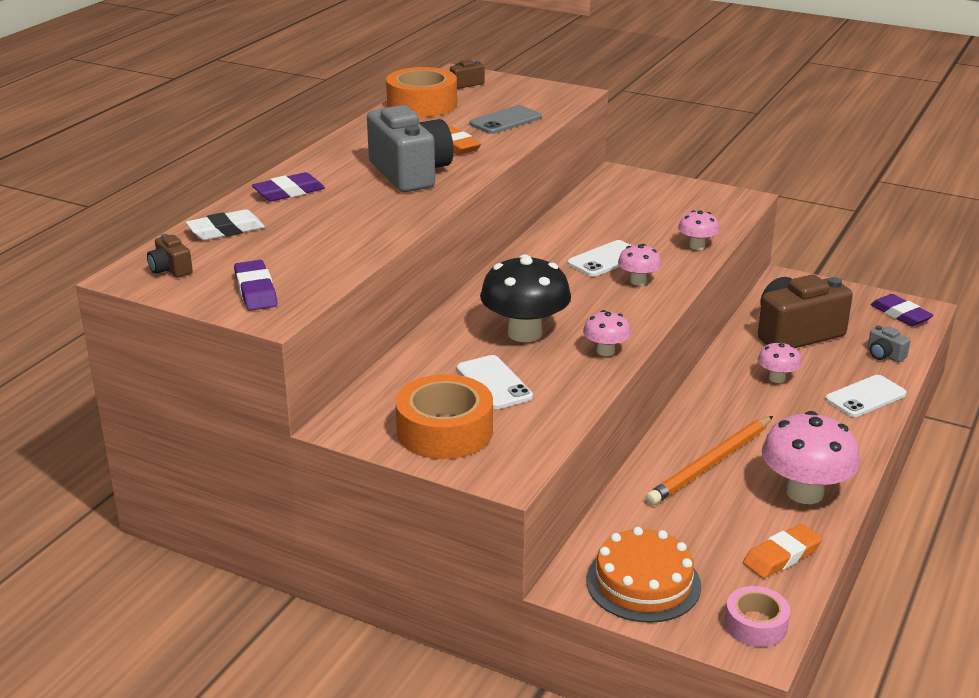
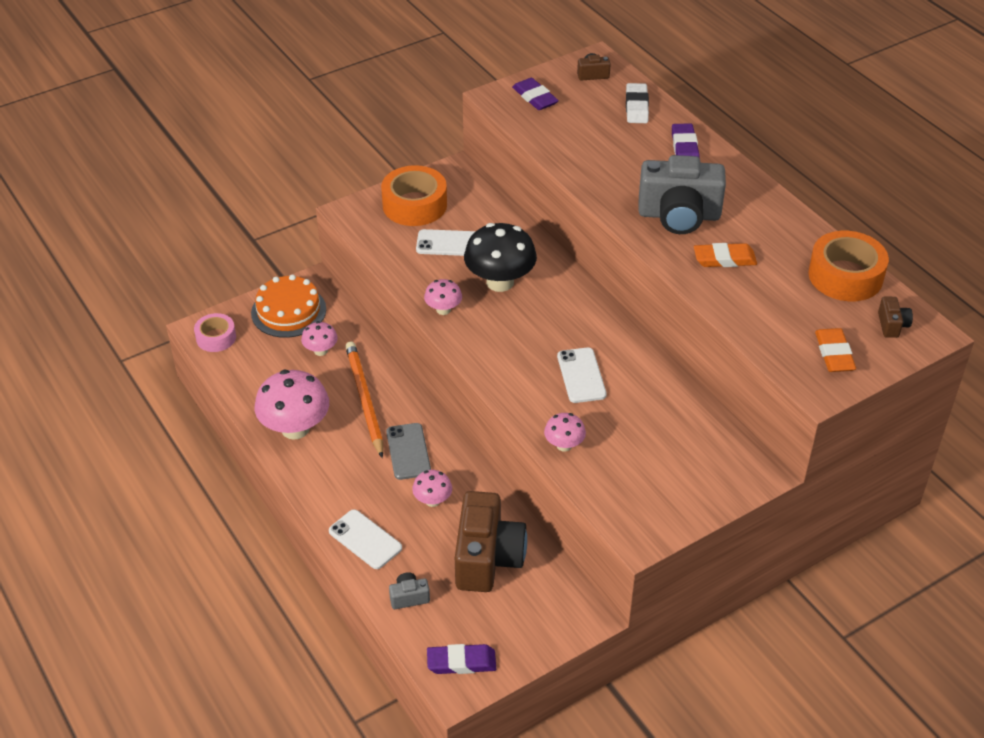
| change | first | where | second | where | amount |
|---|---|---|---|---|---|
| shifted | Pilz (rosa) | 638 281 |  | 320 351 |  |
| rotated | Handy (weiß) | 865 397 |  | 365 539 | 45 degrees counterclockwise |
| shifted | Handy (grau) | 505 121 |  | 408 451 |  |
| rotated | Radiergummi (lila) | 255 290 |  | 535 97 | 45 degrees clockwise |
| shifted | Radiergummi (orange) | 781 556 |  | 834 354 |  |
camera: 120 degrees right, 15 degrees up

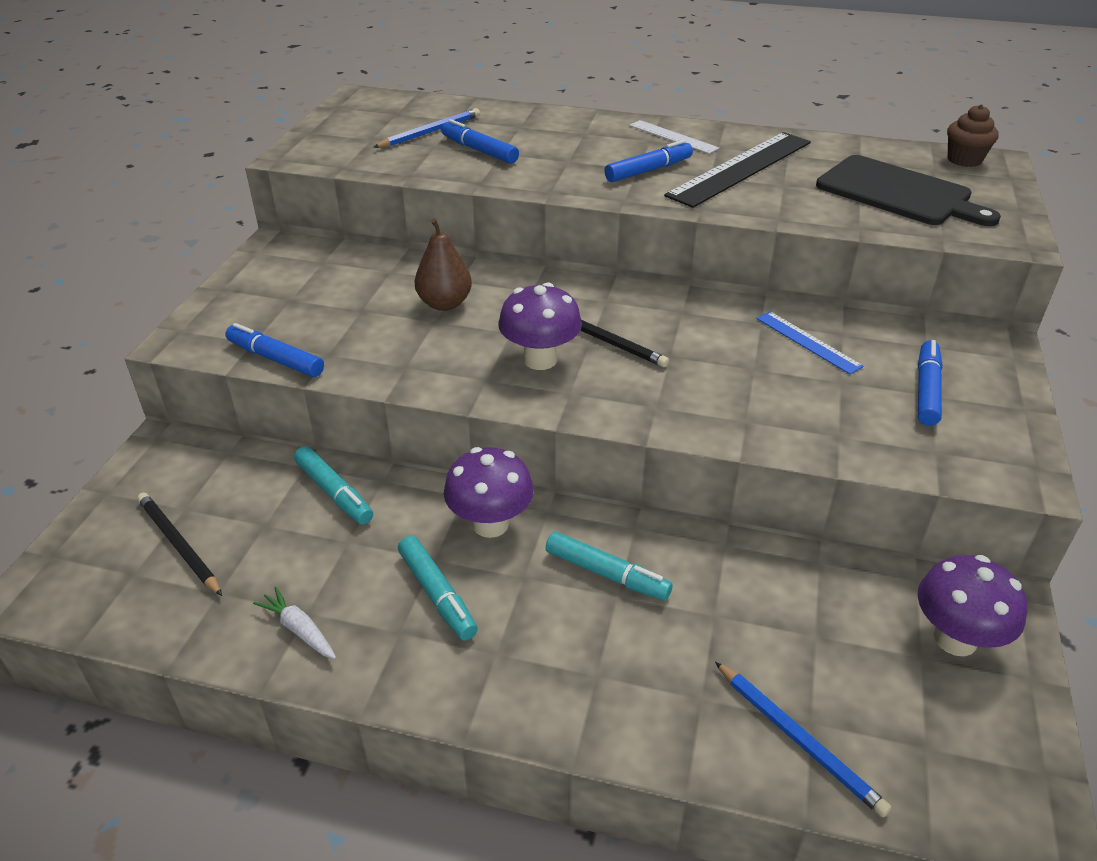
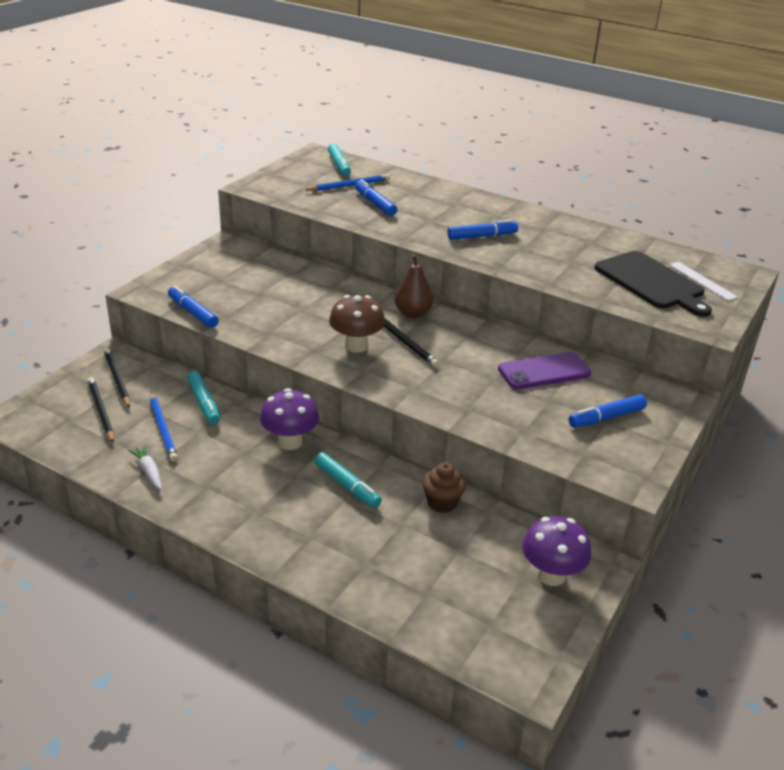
| change | first | where | second | where | amount |
|---|---|---|---|---|---|
| new |  |  | Bleistift (schwarz) | 117 379 |  |
| shifted | Bleistift (blau) | 798 739 |  | 163 428 |  |
| shifted | Filzstift (türkis) | 437 594 |  | 339 165 |  |
| repainted | Pilz (lila) | 540 359 | Pilz (braun) | 356 346 |  |
| shifted | Birne (braun) | 444 303 |  | 412 313 |  |
| shifted | Muffin (braun) | 964 160 |  | 442 502 |  |
| swapped | Lineal (blau) | 808 342 | Handy (lila) | 544 371 |  |
| rotated | Filzstift (blau) | 926 390 |  | 606 417 | 150 degrees counterclockwise |
| shifted | Lineal (weiß) | 673 137 |  | 702 281 |  |
| gone | Lineal (schwarz) | 741 168 |  |  |  |
camera: 15 degrees right, 5 degrees down

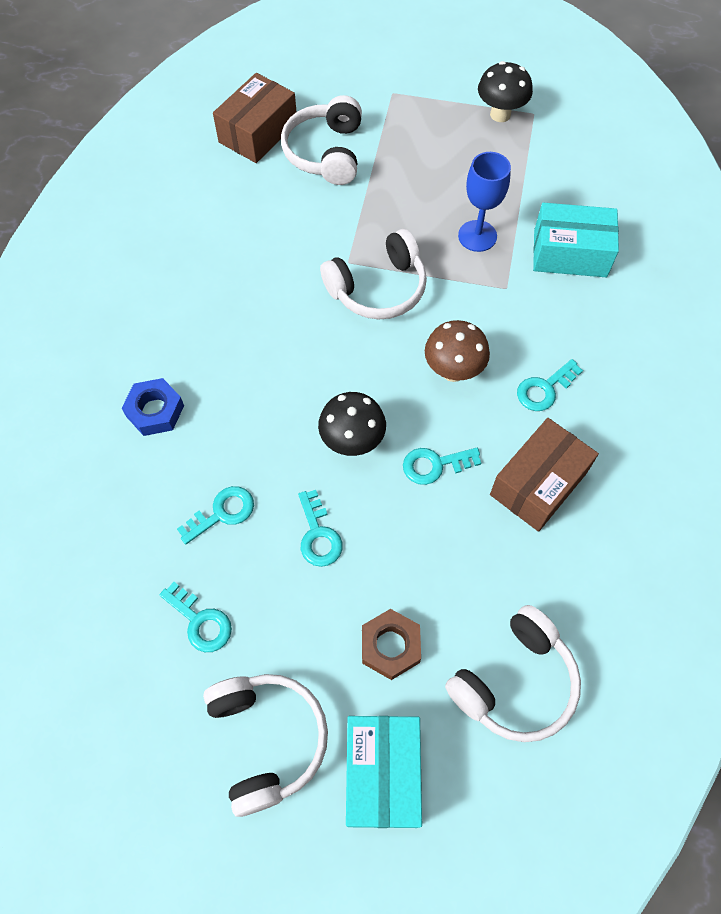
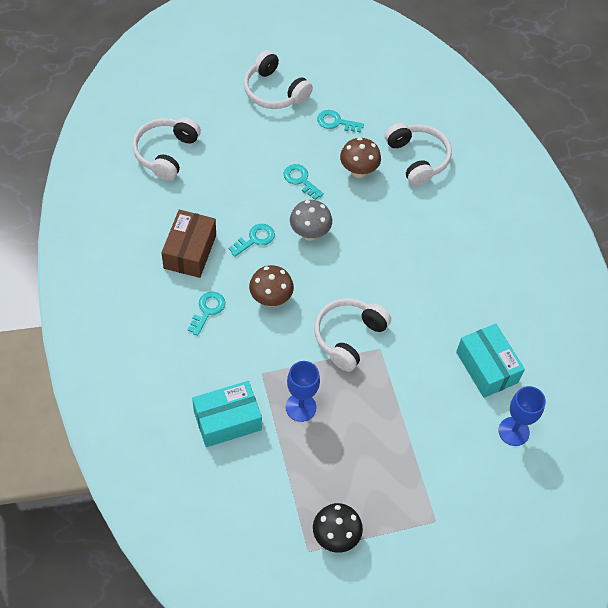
| change | first | where | second | where | amount |
|---|---|---|---|---|---|
| repainted | Pilz (schwarz) | 352 442 | Pilz (grau) | 309 233 |  |
| swapped | Schlüssel (türkis) | 222 513 | Pilz (braun) | 358 171 |  |
| shifted | Kopfhörer (weiß) | 325 153 |  | 417 159 |  |
| shifted | Schachtel (türkis) | 382 774 |  | 486 367 |  |
| swapped | Schachtel (braun) | 258 132 | Kelch (blau) | 513 431 |  |
| gone | Sechskantmutter (blau) | 155 411 |  |  |  |
| gone | Sechskantmutter (braun) | 390 646 |  |  |  |
camera: 150 degrees right, 5 degrees down

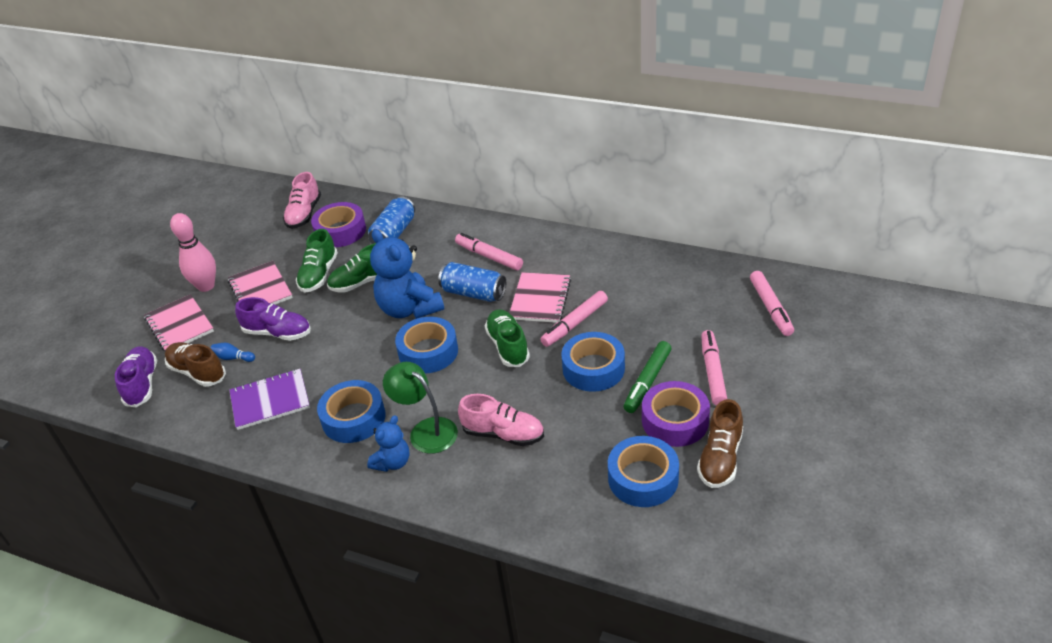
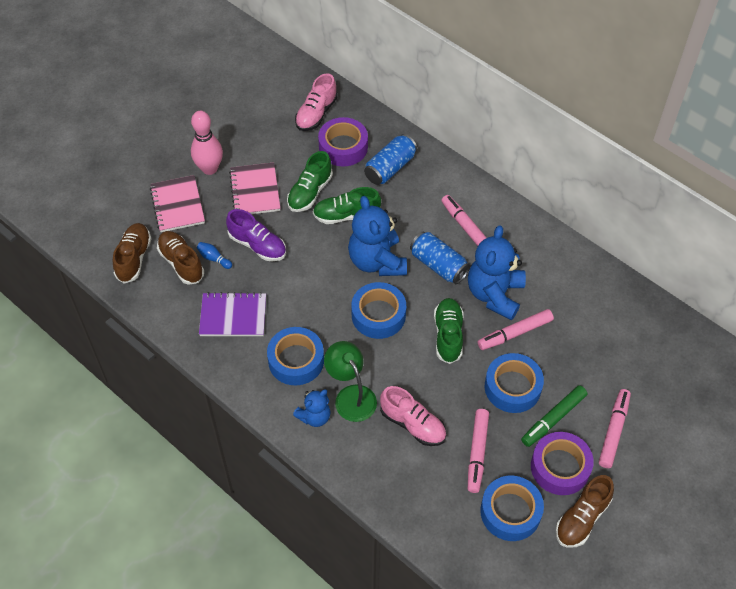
| change | first | where | second | where | amount |
|---|---|---|---|---|---|
| repainted | Schuh (lila) | 142 384 | Schuh (braun) | 134 258 |  |
| swapped | Notizbuch (rosa) | 540 299 | Teddybär (blau) | 494 294 |  |
| shifted | Filzstift (rosa) | 771 308 |  | 477 453 |  |
camera: 15 degrees right, 15 degrees up

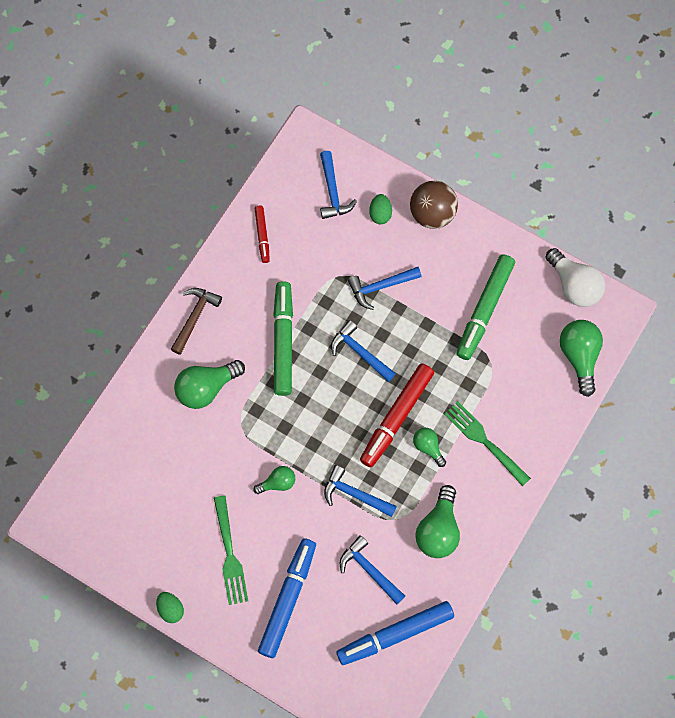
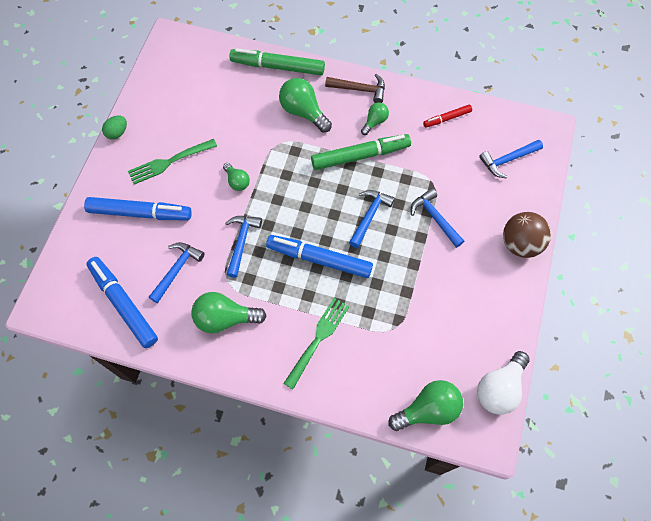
| change | first | where | second | where | amount |
|---|---|---|---|---|---|
| shifted | Filzstift (grün) | 484 309 |  | 278 67 |  |
| repainted | Filzstift (rot) | 396 417 | Filzstift (blau) | 319 259 |  |
| shifted | Glühbirne (grün) | 428 447 |  | 375 122 |  |
| gone | Ei (grün) | 380 214 |  |  |  |
camera: 75 degrees right, 5 degrees down

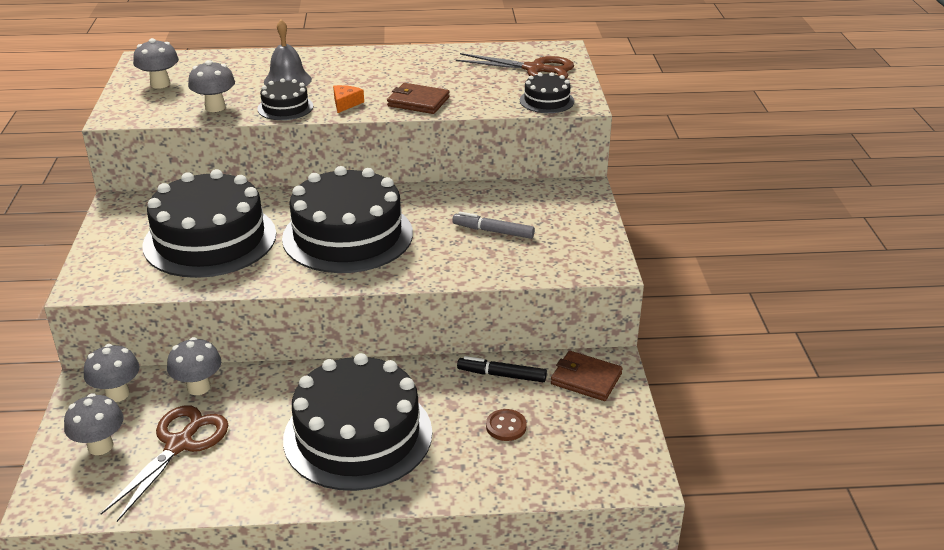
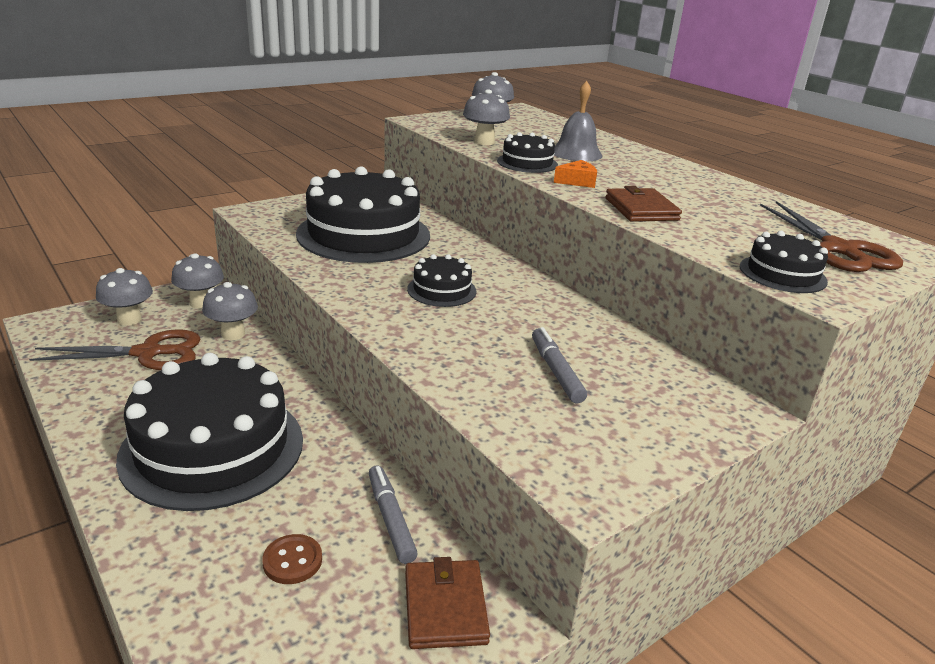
| change | first | where | second | where | amount |
|---|---|---|---|---|---|
| repainted | Filzstift (schwarz) | 501 375 | Filzstift (grau) | 391 519 |  |
| scaled | Kuchen (schwarz) | 348 235 |  | 442 290 | x0.45 |
camera: 55 degrees right, 5 degrees down

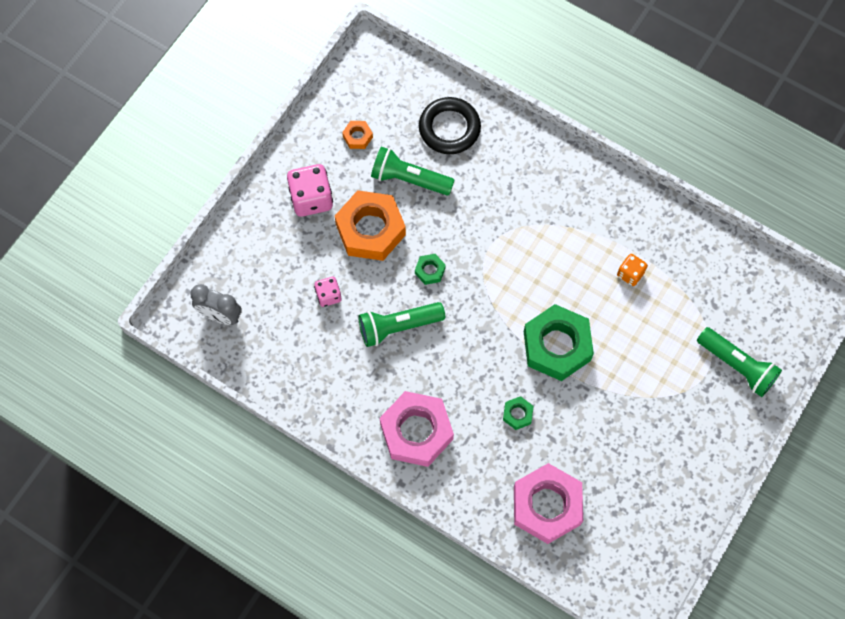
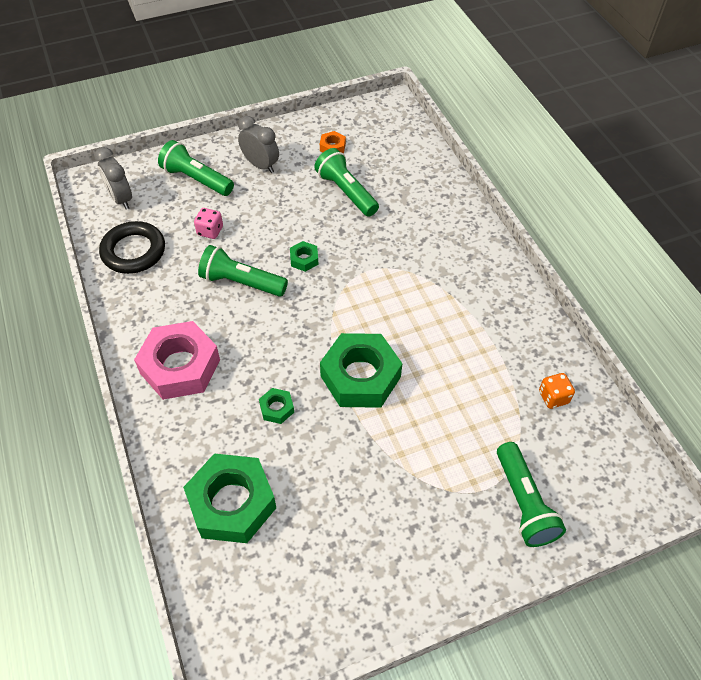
| change | first | where | second | where | amount |
|---|---|---|---|---|---|
| shifted | Ring (schwarz) | 449 128 |  | 133 251 |  |
| new |  |  | Taschenlampe (grün) | 196 179 |  |
| repainted | Sechskantmutter (rosa) | 547 505 | Sechskantmutter (grün) | 232 503 |  |
| swapped | Spielwürfel (rosa) | 311 198 | Wecker (grau) | 260 165 |  |
| shifted | Spielwürfel (orange) | 630 274 |  | 553 397 |  |
| gone | Sechskantmutter (orange) | 370 230 |  |  |  |
camera: 35 degrees right, 15 degrees down

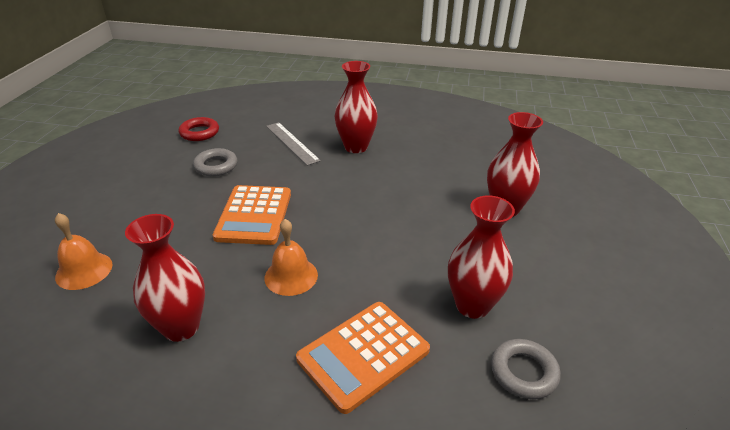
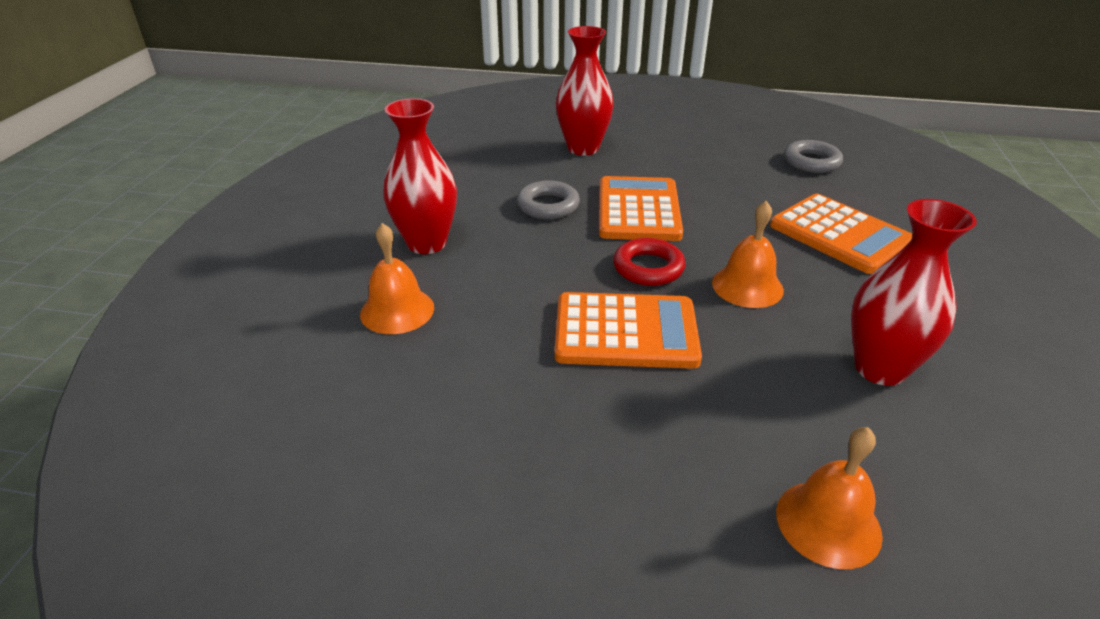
| change | first | where | second | where | amount |
|---|---|---|---|---|---|
| swapped | Lineal (grau) | 292 143 | Glocke (orange) | 397 310 |  |
| shifted | Ring (grau) | 216 166 |  | 548 206 |  |
| new |  |  | Taschenrechner (orange) | 638 210 |  |
| shifted | Ring (rot) | 199 133 |  | 648 268 |  |
| gone | Vase (rot) | 472 305 |  |  |  |
camera: 90 degrees left, 0 degrees up

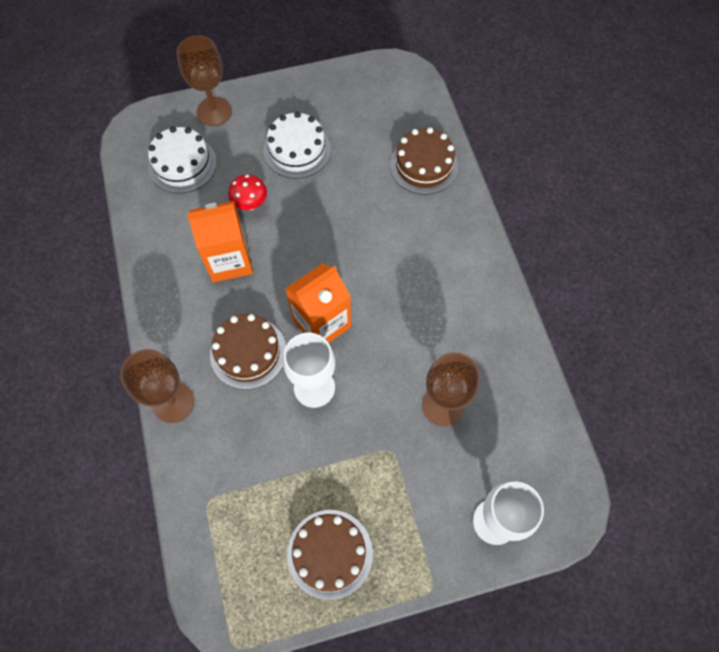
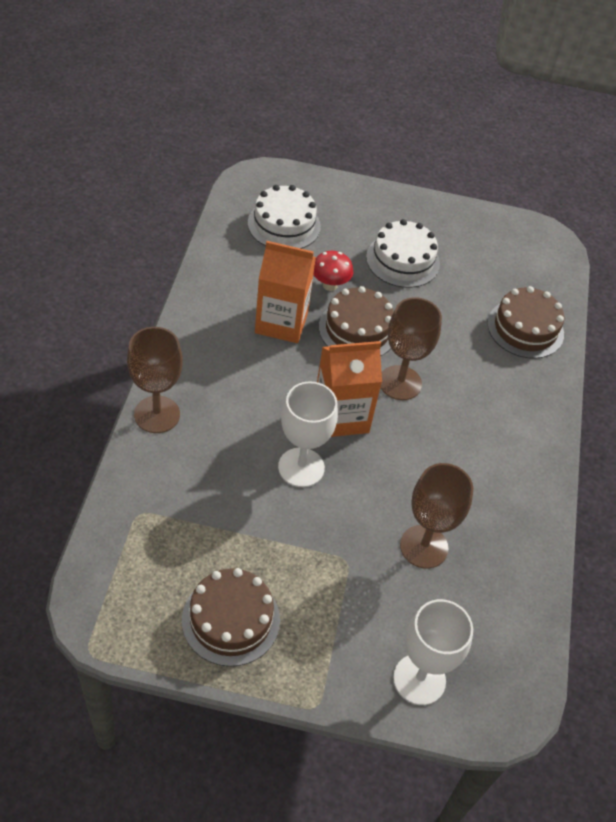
| change | first | where | second | where | amount |
|---|---|---|---|---|---|
| shifted | Kuchen (braun) | 248 352 |  | 357 329 |  |
| shifted | Kelch (braun) | 214 111 |  | 400 383 |  |
camera: 20 degrees right, 15 degrees down

